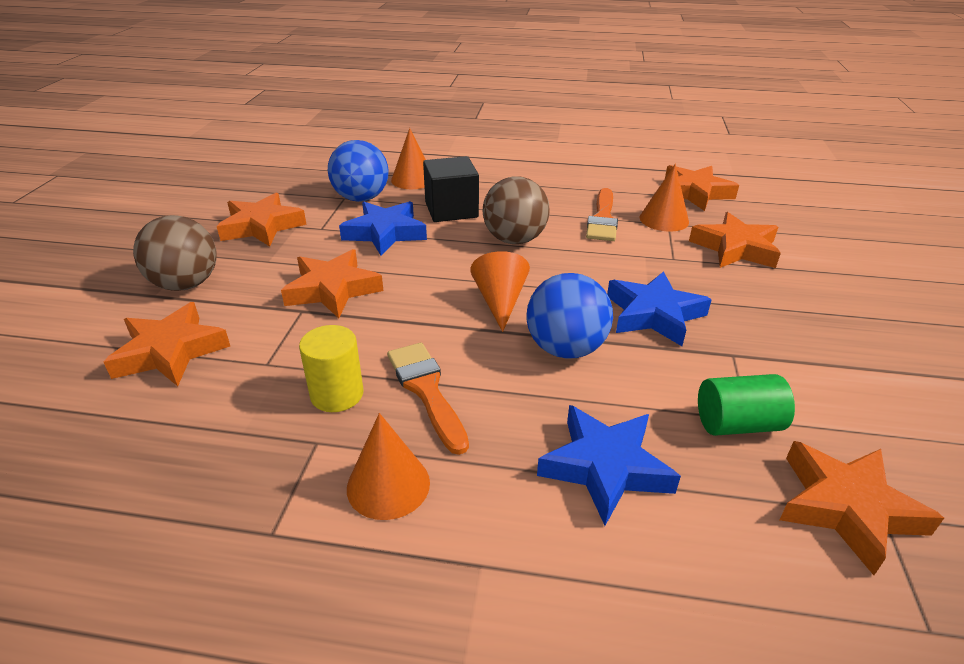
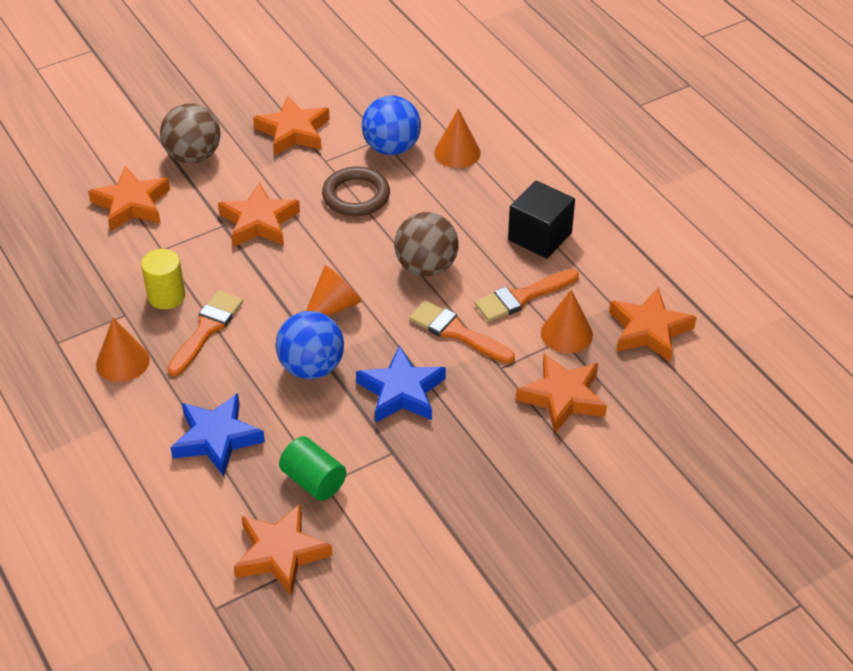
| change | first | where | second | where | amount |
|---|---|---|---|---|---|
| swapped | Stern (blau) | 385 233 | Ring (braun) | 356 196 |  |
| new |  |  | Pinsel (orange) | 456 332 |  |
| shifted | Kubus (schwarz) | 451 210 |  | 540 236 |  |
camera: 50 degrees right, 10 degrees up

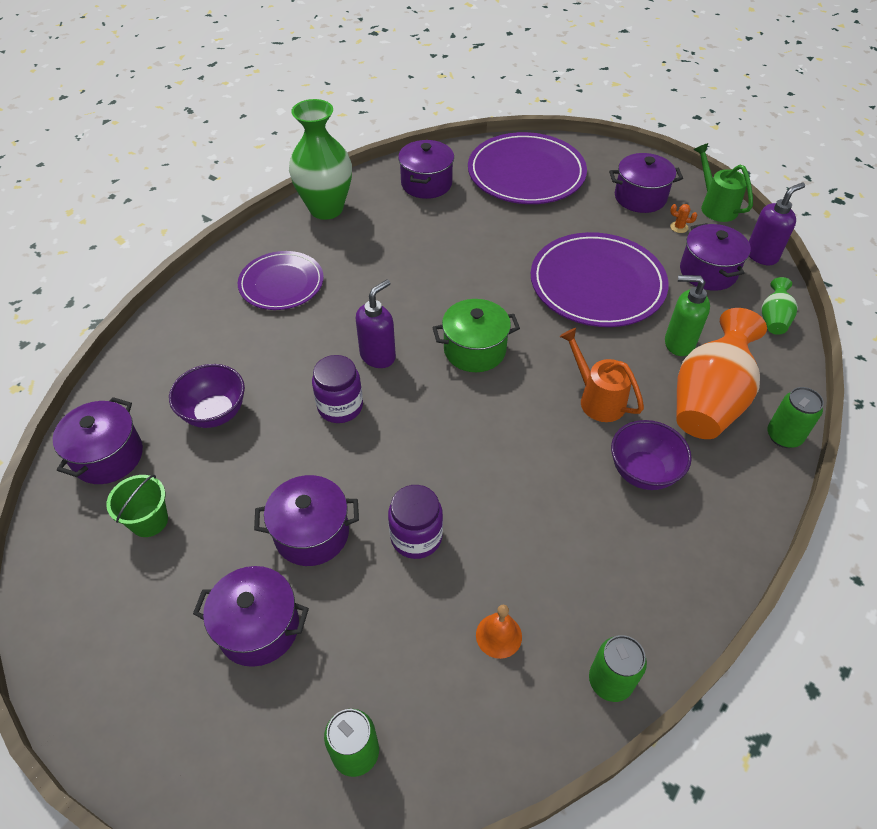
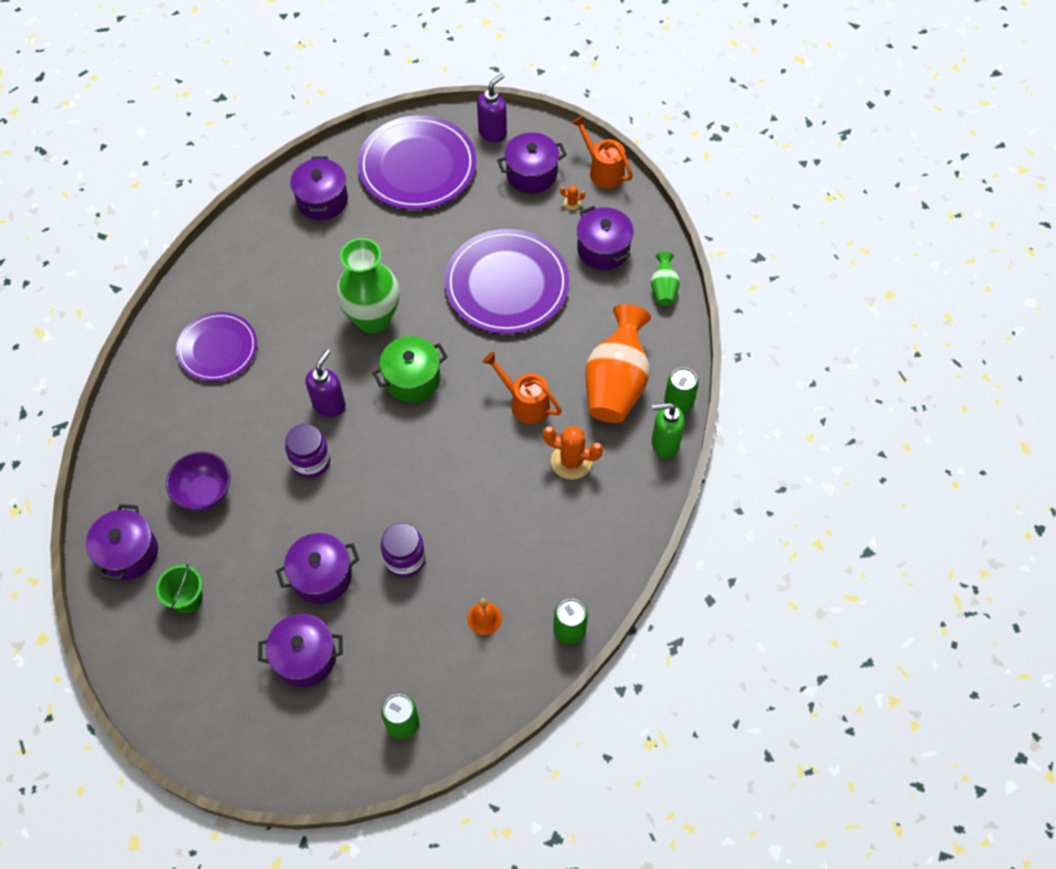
| change | first | where | second | where | amount |
|---|---|---|---|---|---|
| shifted | Vase (grün) | 326 209 |  | 373 318 |  |
| shifted | Seifenspender (lila) | 762 255 |  | 493 132 |  |
| swapped | Schüssel (lila) | 643 472 | Kaktus (orange) | 571 461 |  |
| repainted | Gießkanne (grün) | 715 206 | Gießkanne (orange) | 603 170 |  |
| shifted | Seifenspender (grün) | 678 343 |  | 664 443 |  |
camera: 15 degrees left, 10 degrees up

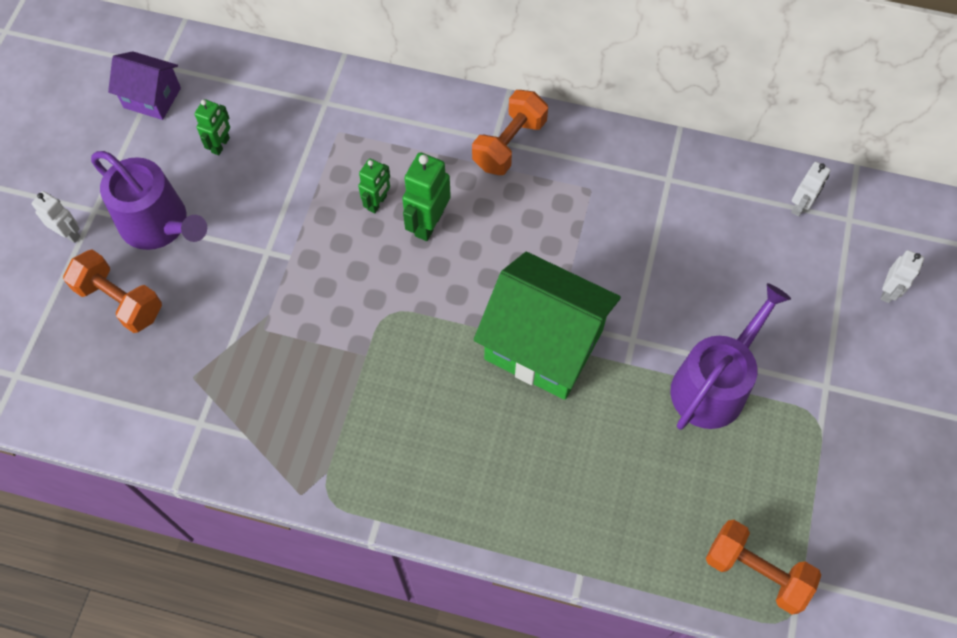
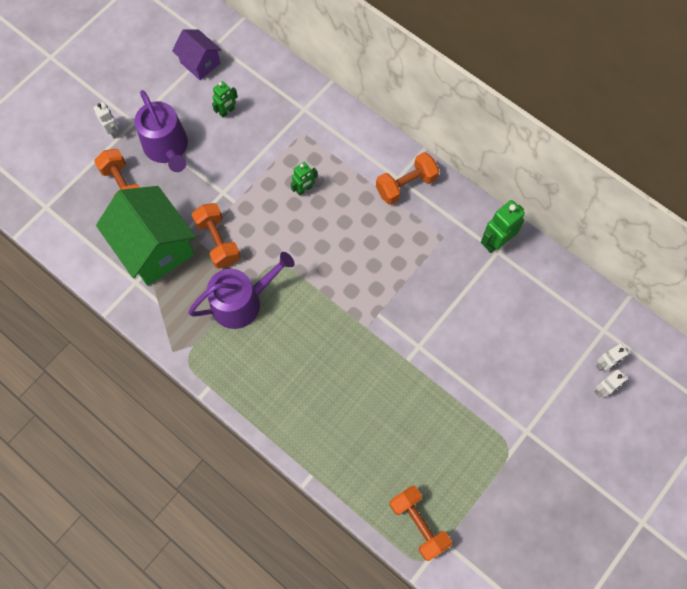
| change | first | where | second | where | amount |
|---|---|---|---|---|---|
| shifted | Haus (grün) | 543 345 |  | 155 248 |  |
| shifted | Gießkanne (lila) | 714 384 |  | 242 302 |  |
| new |  |  | Hantel (orange) | 218 241 |  |
| shifted | Roboter (grün) | 428 223 |  | 496 242 |  |
| shifted | Roboter (weiß) | 800 206 |  | 604 364 |  |
camera: 25 degrees right, 5 degrees up

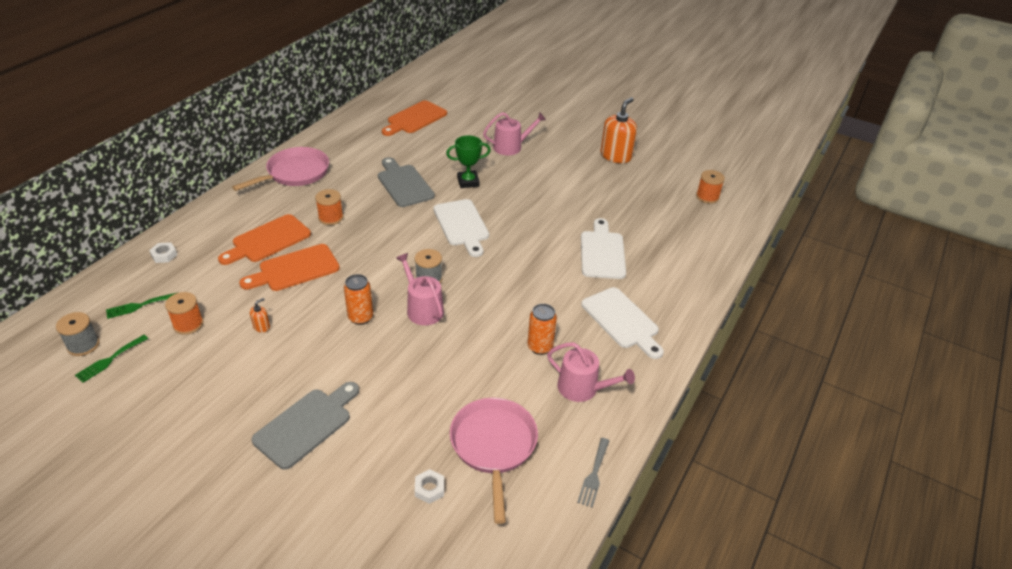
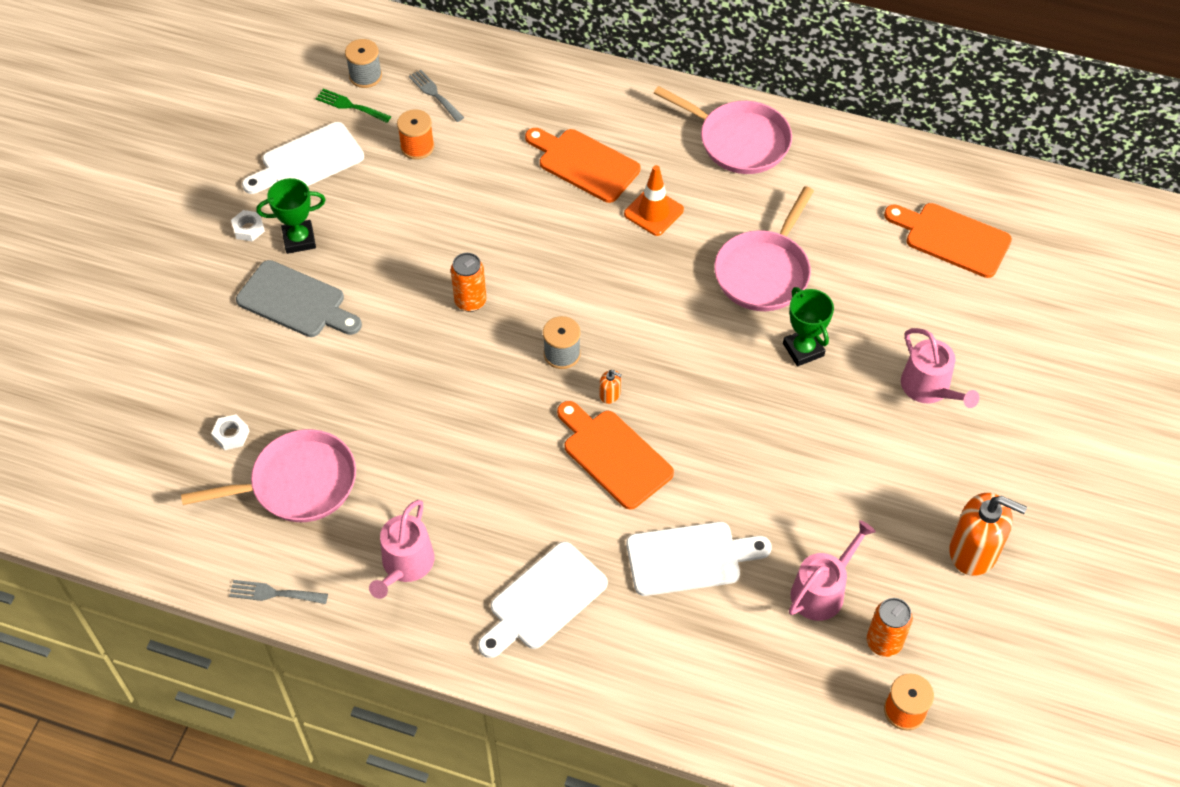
| change | first | where | second | where | amount |
|---|---|---|---|---|---|
| shifted | Sechskantmutter (weiß) | 164 255 |  | 248 228 |  |
| shifted | Schneidebrett (weiß) | 462 225 |  | 308 161 |  |
| new |  |  | Pokal (grün) | 299 239 |  |
| repainted | Gabel (grün) | 139 306 | Gabel (grau) | 434 94 |  |
| shifted | Schneidebrett (orange) | 295 269 |  | 614 456 |  |
| shifted | Seifenspender (orange) | 261 326 |  | 610 394 |  |
| swapped | Garnrolle (orange) | 331 218 | Leitkegel (orange) | 653 212 |  |
| swapped | Schneidebrett (grau) | 404 184 | Pfanne (rosa) | 764 272 |  |
| shifted | Gießkanne (rosa) | 422 309 |  | 822 591 |  |
| shifted | Dose (orange) | 540 347 |  | 884 642 |  |
camera: 80 degrees right, 15 degrees up

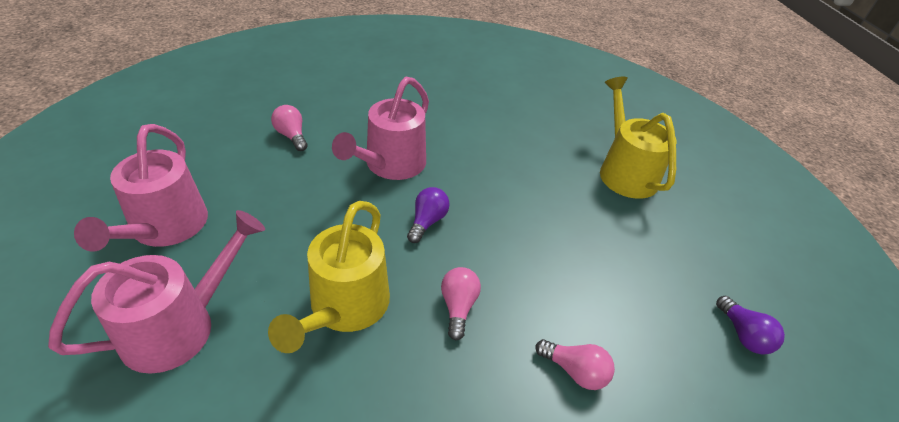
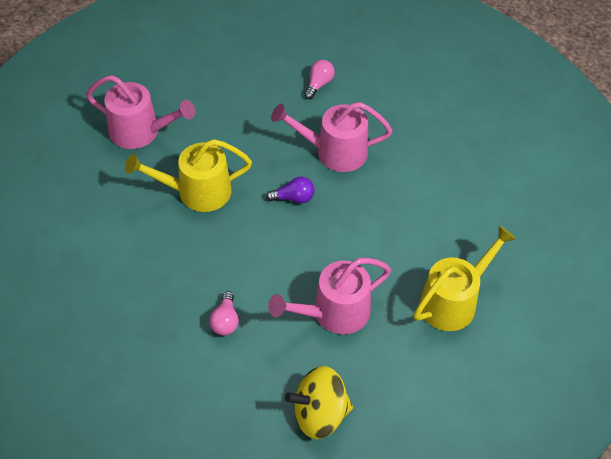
| change | first | where | second | where | amount |
|---|---|---|---|---|---|
| shifted | Gießkanne (rosa) | 165 228 |  | 334 313 |  |
| swapped | Glühbirne (lila) | 743 335 | Kreisel (gelb) | 319 414 |  |
| gone | Glühbirne (rosa) | 458 307 |  |  |  |
camera: 65 degrees right, 10 degrees up

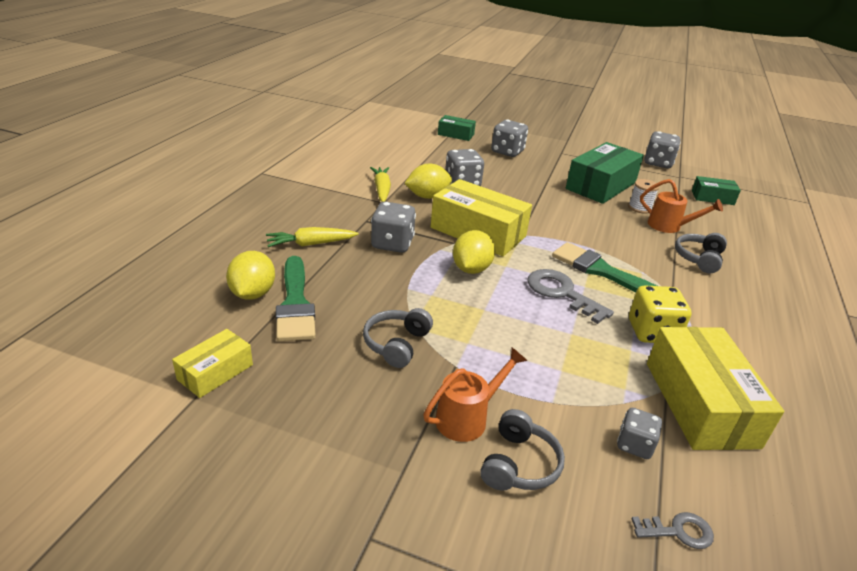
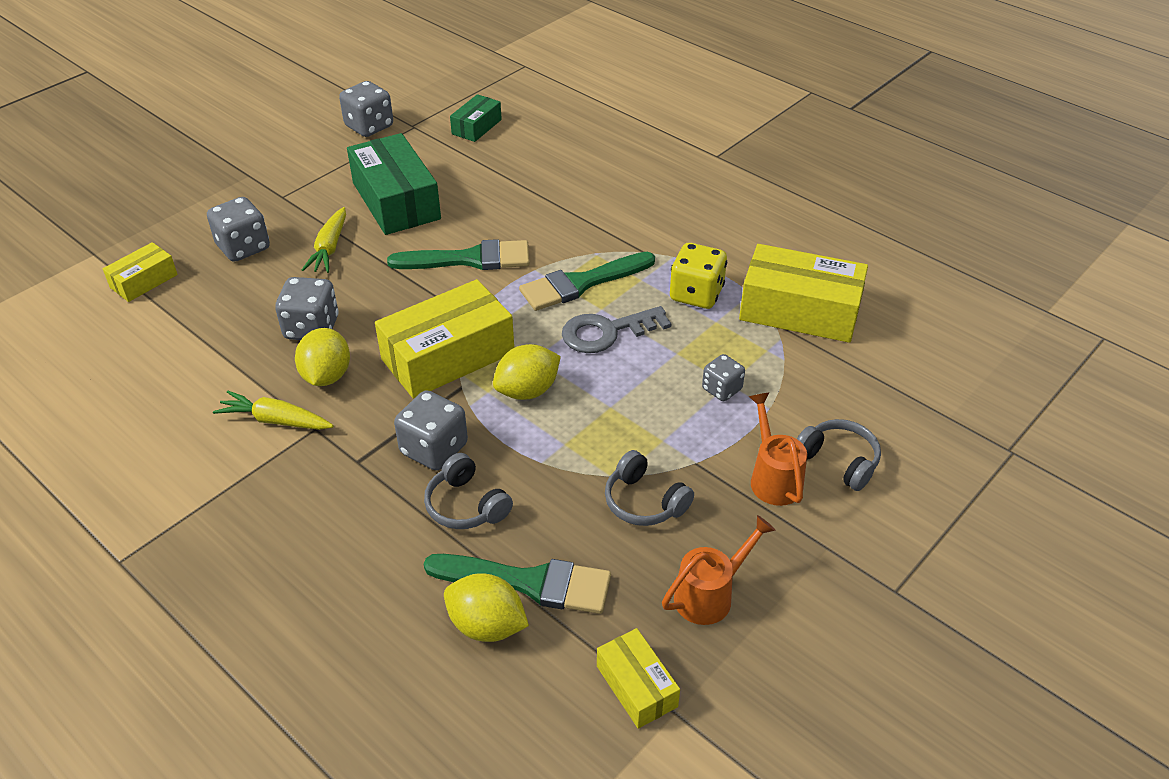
| change | first | where | second | where | amount |
|---|---|---|---|---|---|
| repainted | Schachtel (grün) | 455 134 | Schachtel (gelb) | 144 281 |  |
| shifted | Karotte (gelb) | 311 244 |  | 329 248 |  |
| new |  |  | Pinsel (grün) | 469 259 |  |
| shifted | Kopfhörer (grau) | 699 258 |  | 466 505 |  |
| rotated | Zitrone (gelb) | 471 269 |  | 527 391 | 75 degrees counterclockwise |
| shifted | Gießkanne (orange) | 669 226 |  | 710 595 |  |
| shifted | Spielwürfel (grau) | 634 445 |  | 721 389 |  |
| gone | Garnrolle (weiß) | 639 208 |  |  |  |
| gone | Schlüssel (grau) | 678 531 |  |  |  |
camera: 65 degrees left, 10 degrees up

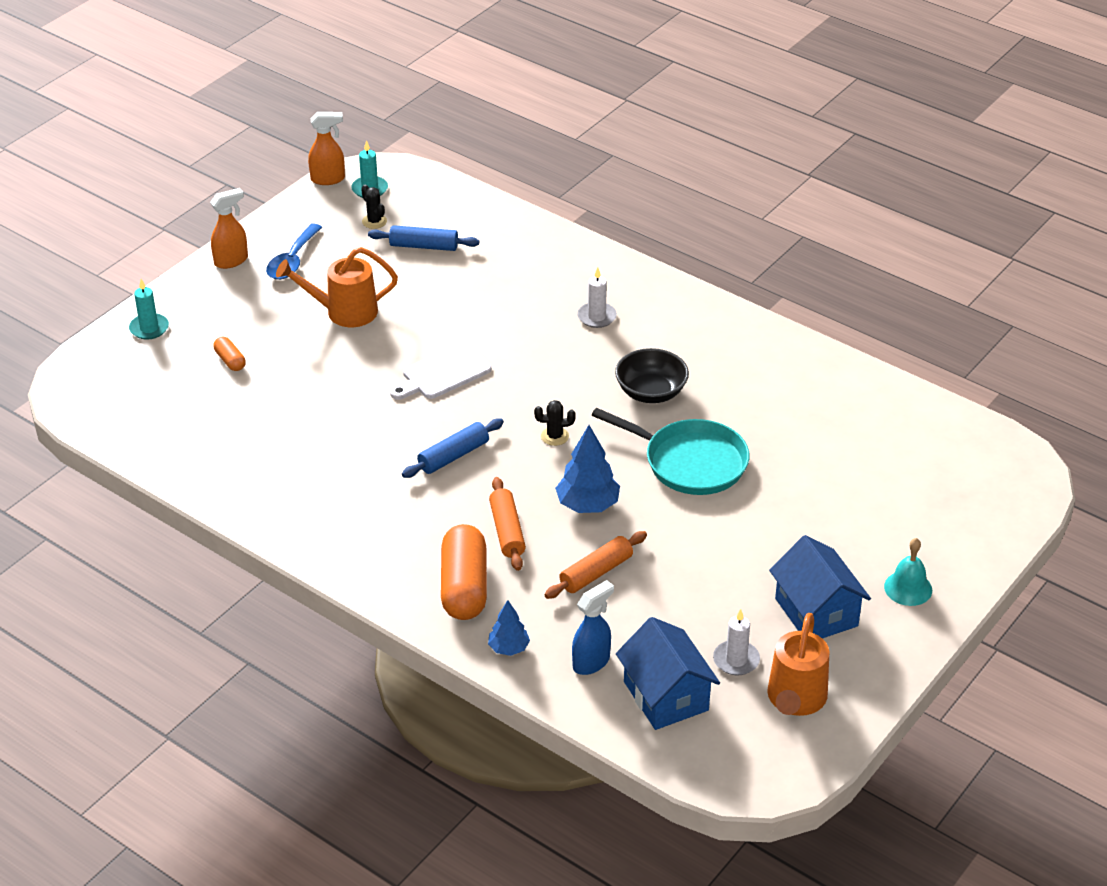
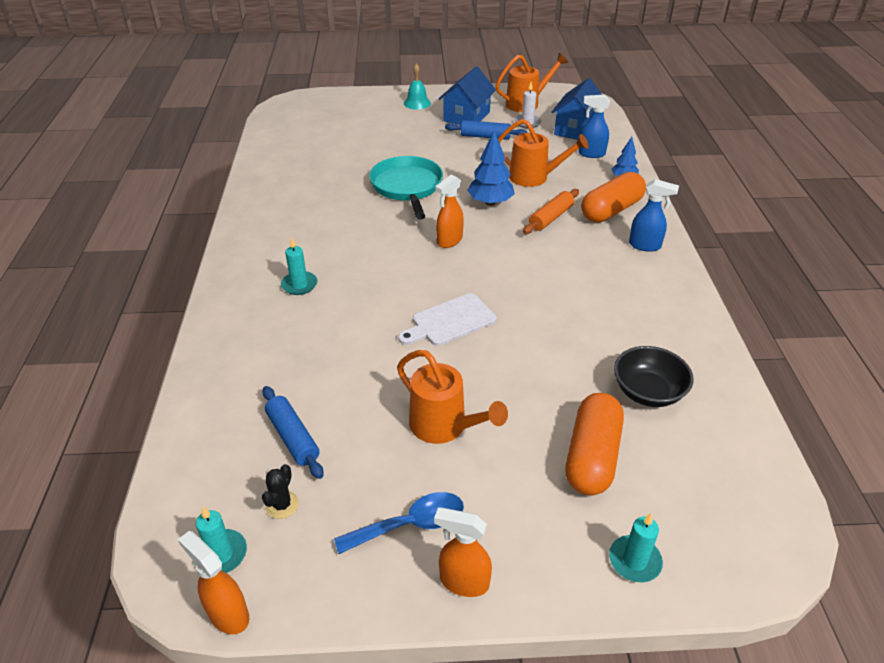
| change | first | where | second | where | amount |
|---|---|---|---|---|---|
| repainted | Kerze (weiß) | 596 317 | Kerze (türkis) | 299 285 |  |
| rotated | Schneidebrett (weiß) | 443 373 |  | 450 321 | 135 degrees clockwise |
| swapped | Kaktus (schwarz) | 554 436 | Sprühflasche (orange) | 449 241 |  |
| shifted | Nudelholz (blau) | 453 456 |  | 485 136 |  |
| swapped | Nudelholz (orange) | 596 573 | Gießkanne (orange) | 534 177 |  |
| scaled | Kapsel (orange) | 230 360 |  | 592 456 | x2.13 |
| shifted | Schüssel (schwarz) | 651 392 |  | 648 392 |  |
| new |  |  | Sprühflasche (blau) | 645 246 |  |
camera: 130 degrees left, 0 degrees up

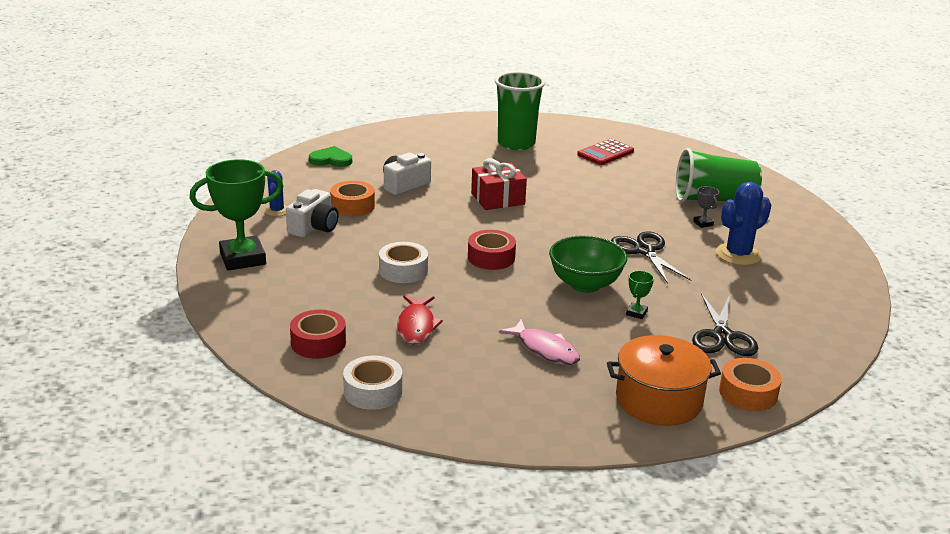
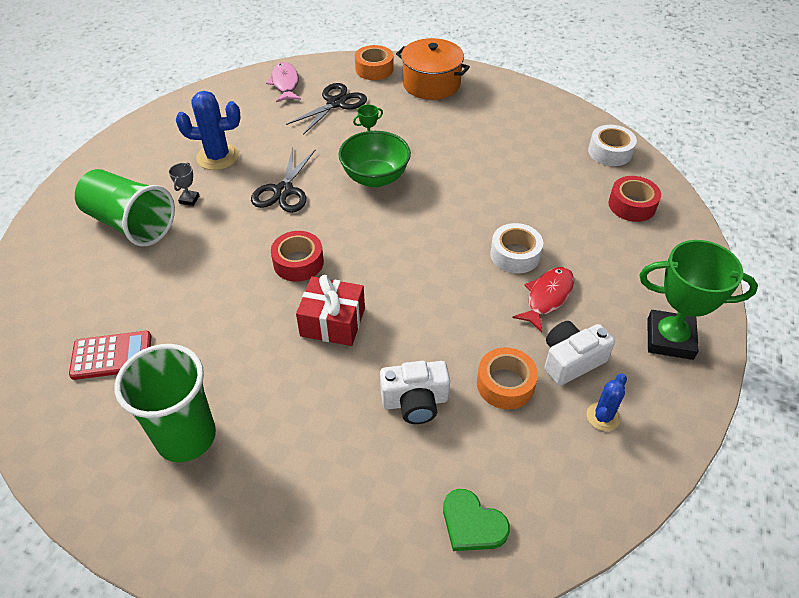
| change | first | where | second | where | amount |
|---|---|---|---|---|---|
| shifted | Fisch (rosa) | 545 349 |  | 285 84 |  |
| shifted | Klebeband (rot) | 491 257 |  | 298 262 |  |
| shifted | Fisch (rot) | 416 326 |  | 547 297 |  |
camera: 145 degrees left, 20 degrees up

